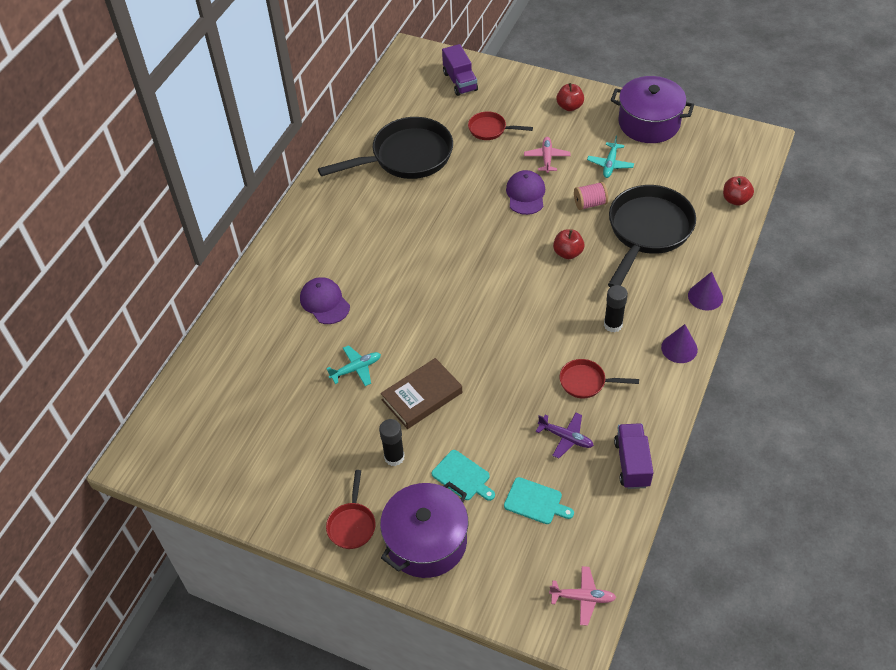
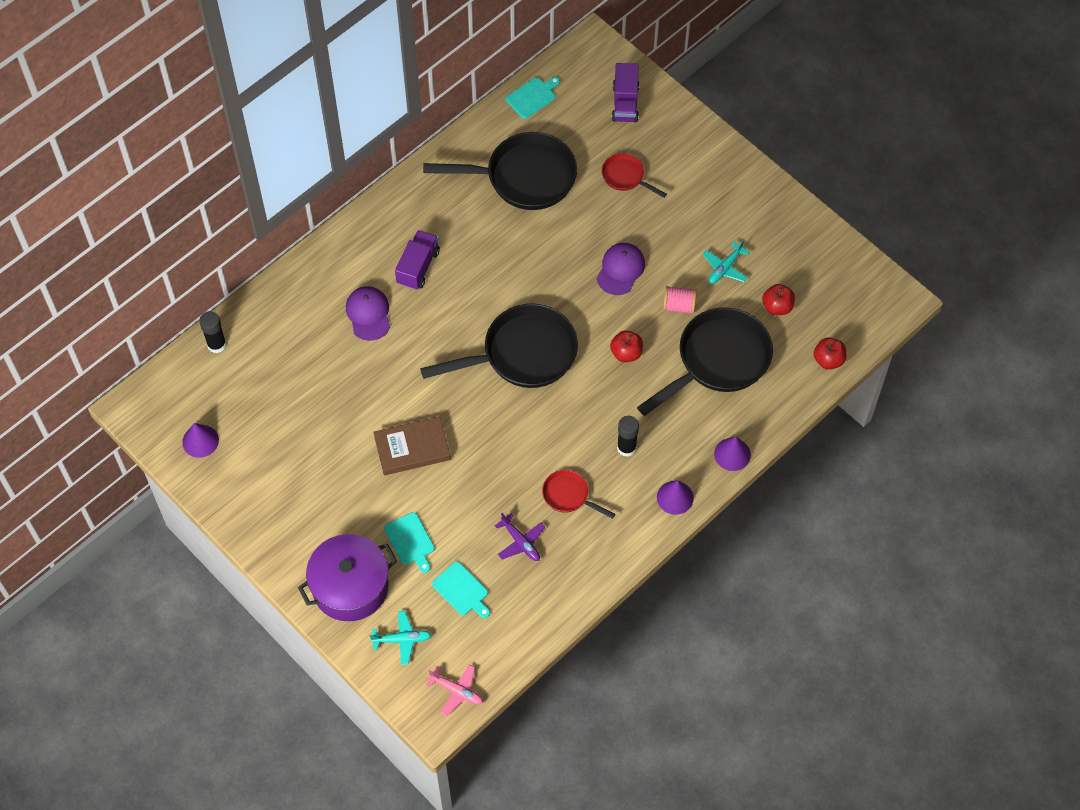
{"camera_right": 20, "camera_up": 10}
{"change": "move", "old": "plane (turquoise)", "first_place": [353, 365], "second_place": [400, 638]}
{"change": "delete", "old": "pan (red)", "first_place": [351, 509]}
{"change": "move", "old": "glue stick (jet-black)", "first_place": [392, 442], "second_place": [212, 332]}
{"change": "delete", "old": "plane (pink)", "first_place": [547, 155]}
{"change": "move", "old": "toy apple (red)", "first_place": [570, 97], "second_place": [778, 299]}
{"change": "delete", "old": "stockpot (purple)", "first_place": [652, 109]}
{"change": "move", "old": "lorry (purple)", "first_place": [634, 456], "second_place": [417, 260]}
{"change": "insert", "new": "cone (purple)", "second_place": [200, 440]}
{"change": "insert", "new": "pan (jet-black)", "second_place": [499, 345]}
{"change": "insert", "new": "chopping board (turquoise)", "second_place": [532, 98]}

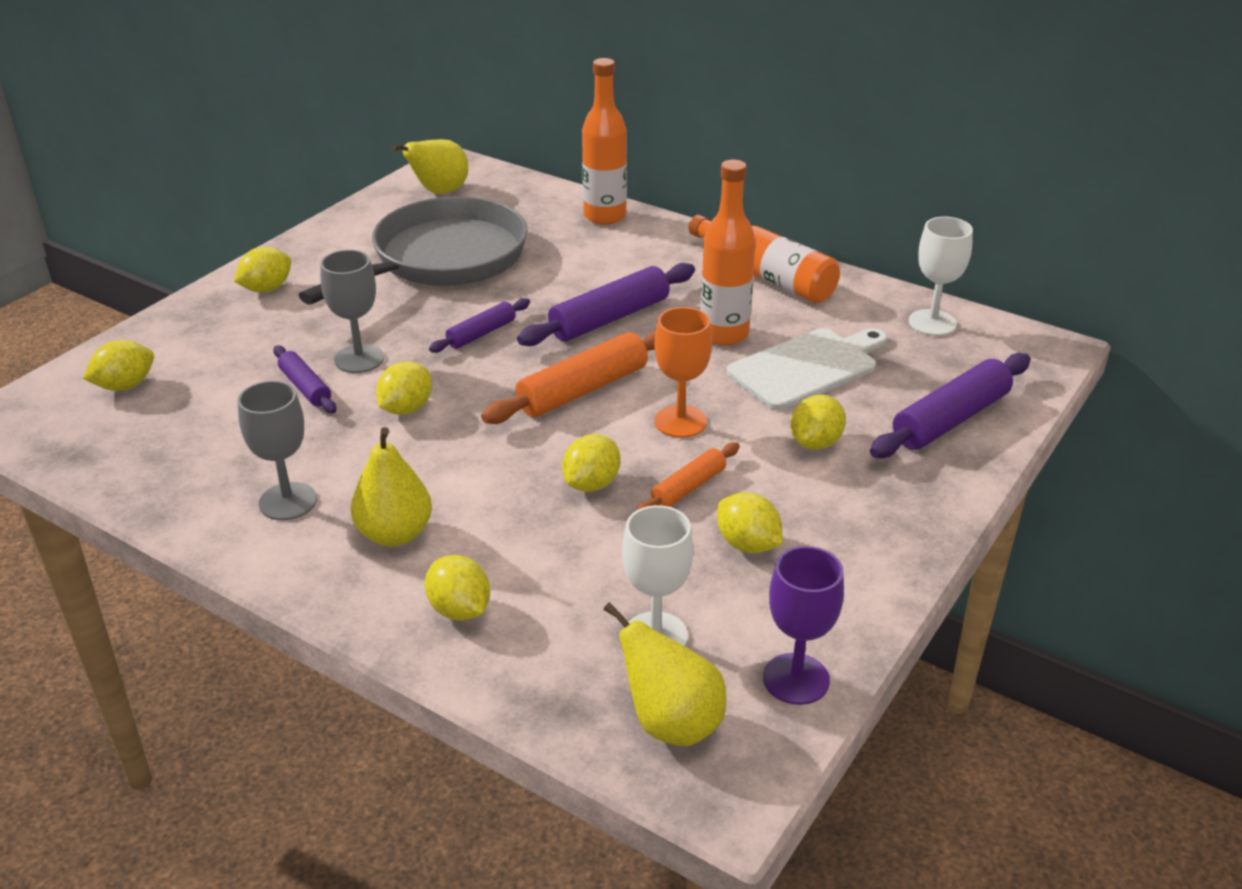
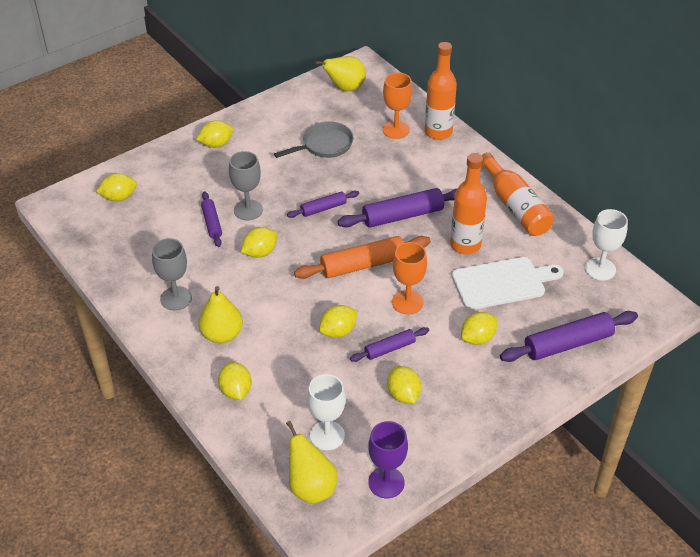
{"camera_right": 20, "camera_up": 10}
{"change": "resize", "old": "pan (gray)", "first_place": [413, 250], "second_place": [313, 139], "factor": 0.52}
{"change": "recolor", "old": "pastry roller (orange)", "new": "pastry roller (purple)", "first_place": [688, 476], "second_place": [389, 344]}
{"change": "insert", "new": "chalice (orange)", "second_place": [397, 106]}

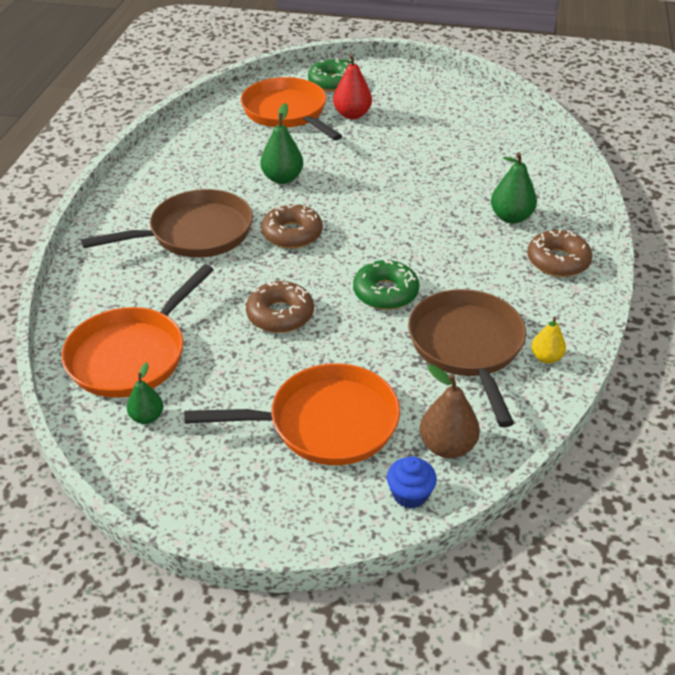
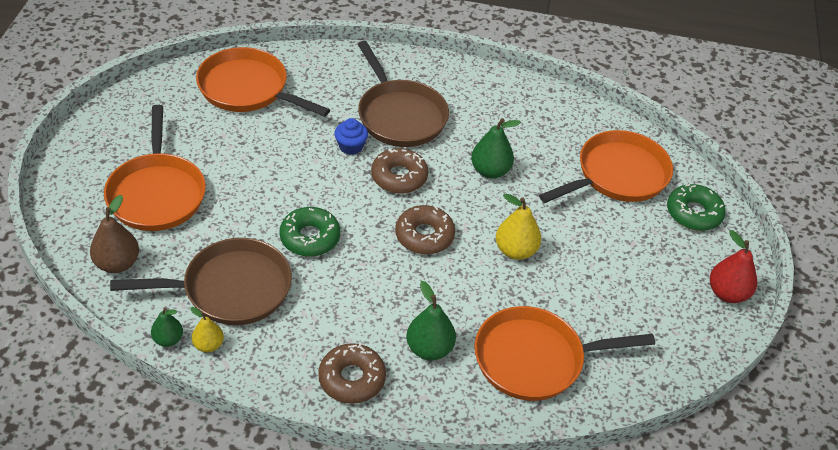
{"camera_right": 85, "camera_up": 5}
{"change": "move", "old": "pear fruit (leaf-green)", "first_place": [145, 393], "second_place": [167, 327]}
{"change": "move", "old": "glazed donut (russet)", "first_place": [280, 307], "second_place": [425, 229]}
{"change": "move", "old": "pear fruit (red)", "first_place": [352, 86], "second_place": [733, 266]}
{"change": "move", "old": "cupcake (royal blue)", "first_place": [412, 482], "second_place": [351, 136]}
{"change": "insert", "new": "pan (orange)", "second_place": [564, 353]}
{"change": "insert", "new": "pear fruit (golden)", "second_place": [518, 226]}

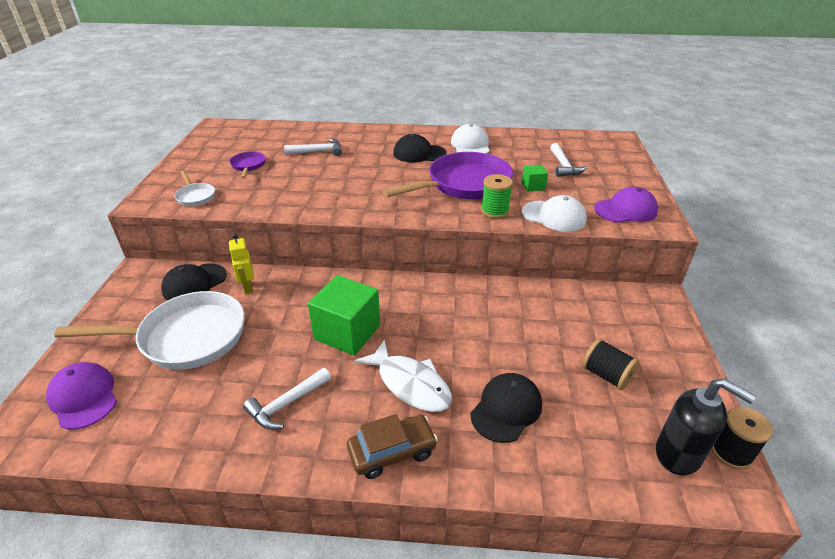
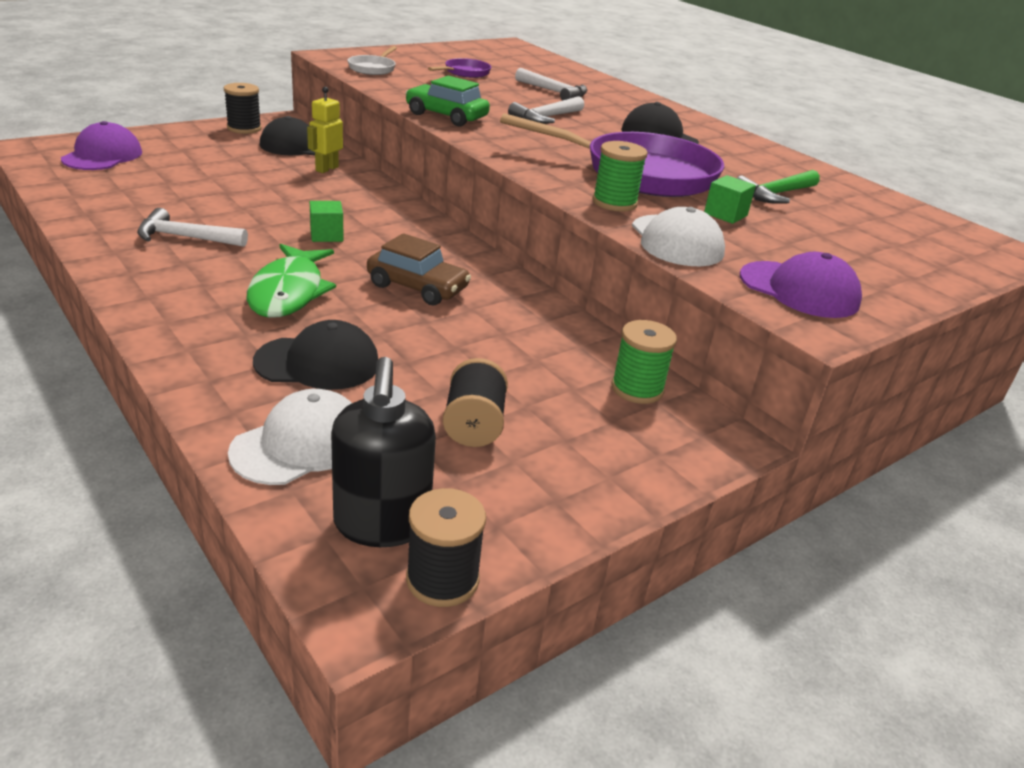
{"camera_right": 45, "camera_up": -5}
{"change": "delete", "old": "pan (white)", "first_place": [149, 330]}
{"change": "resize", "old": "cube (leaf-green)", "first_place": [344, 315], "second_place": [327, 221], "factor": 0.47}
{"change": "move", "old": "car (russet)", "first_place": [392, 446], "second_place": [419, 269]}
{"change": "recolor", "old": "fish (white)", "new": "fish (leaf-green)", "first_place": [403, 376], "second_place": [291, 281]}
{"change": "move", "old": "baseball cap (white)", "first_place": [470, 139], "second_place": [290, 437]}
{"change": "move", "old": "carpenter's hammer (white)", "first_place": [568, 160], "second_place": [546, 110]}
{"change": "insert", "new": "spool (jet-black)", "second_place": [243, 108]}
{"change": "insert", "new": "car (leaf-green)", "second_place": [447, 101]}
{"change": "insert", "new": "spool (leaf-green)", "second_place": [644, 362]}
{"change": "insert", "new": "carpenter's hammer (leaf-green)", "second_place": [778, 187]}

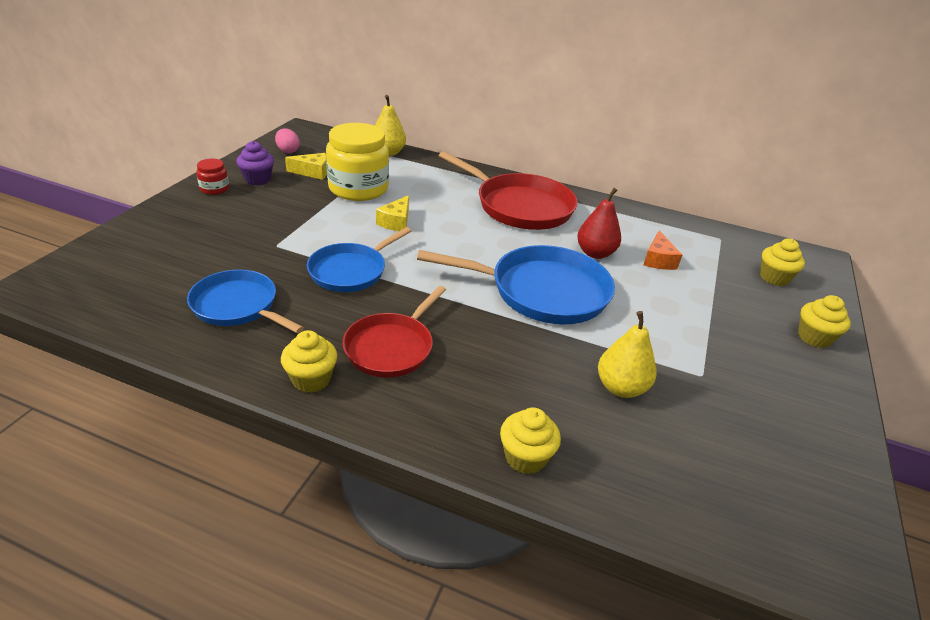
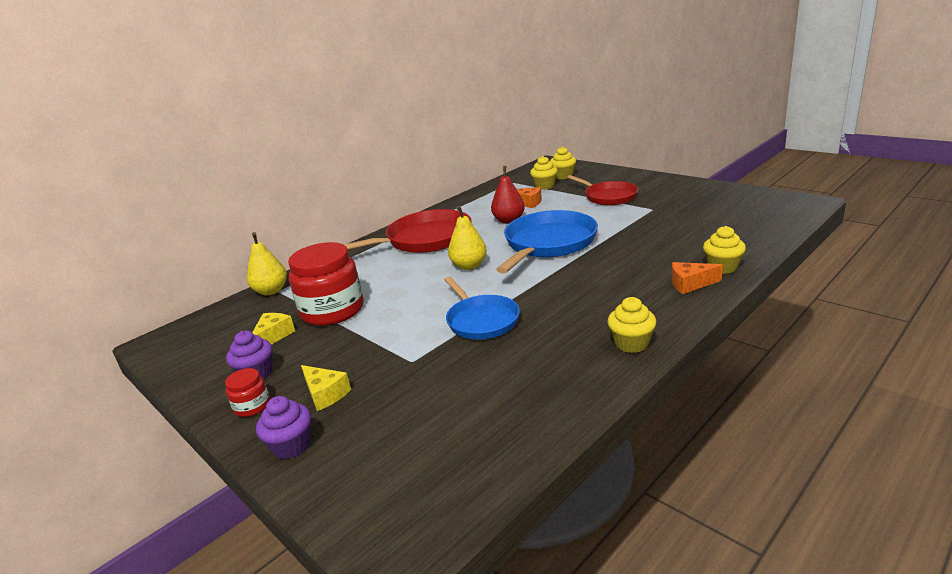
{"camera_right": -60, "camera_up": -10}
{"change": "delete", "old": "pan (royal blue)", "first_place": [245, 301]}
{"change": "delete", "old": "egg shape (pink)", "first_place": [287, 140]}
{"change": "recolor", "old": "preserve jar (golden)", "new": "preserve jar (red)", "first_place": [357, 162], "second_place": [326, 284]}
{"change": "move", "old": "pan (red)", "first_place": [394, 331], "second_place": [602, 190]}
{"change": "move", "old": "piece of cheese (golden)", "first_place": [392, 213], "second_place": [326, 388]}
{"change": "move", "old": "pear fruit (golden)", "first_place": [627, 354], "second_place": [467, 238]}
{"change": "move", "old": "cupcake (golden)", "first_place": [824, 321], "second_place": [544, 173]}
{"change": "insert", "new": "cupcake (purple)", "second_place": [283, 427]}
{"change": "insert", "new": "piece of cheese (orange)", "second_place": [697, 278]}

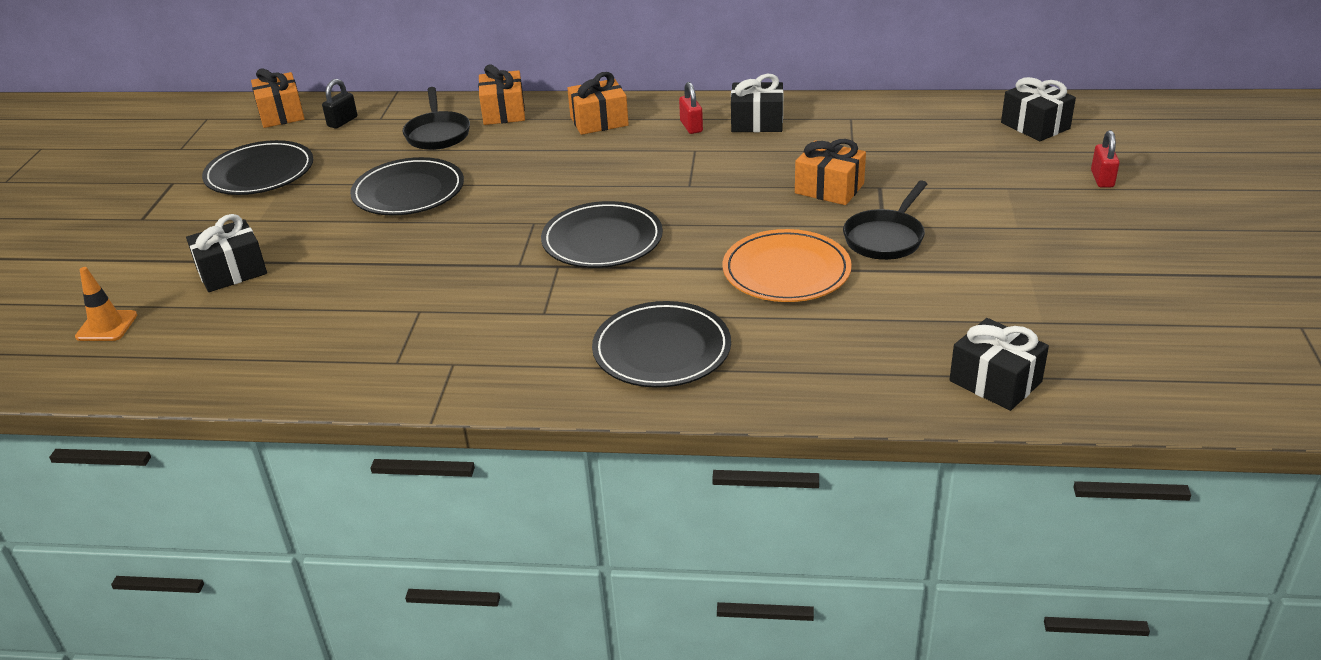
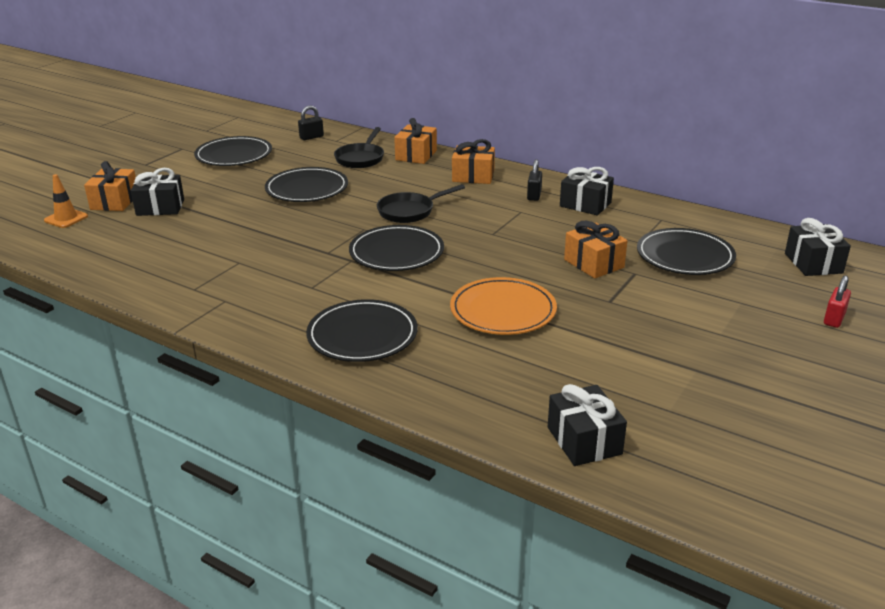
{"camera_right": 25, "camera_up": -5}
{"change": "move", "old": "wrapped gift (orange)", "first_place": [278, 98], "second_place": [110, 186]}
{"change": "recolor", "old": "lock (red)", "new": "lock (jet-black)", "first_place": [691, 108], "second_place": [534, 180]}
{"change": "move", "old": "pan (jet-black)", "first_place": [885, 220], "second_place": [421, 203]}
{"change": "insert", "new": "flat dish (jet-black)", "second_place": [686, 251]}

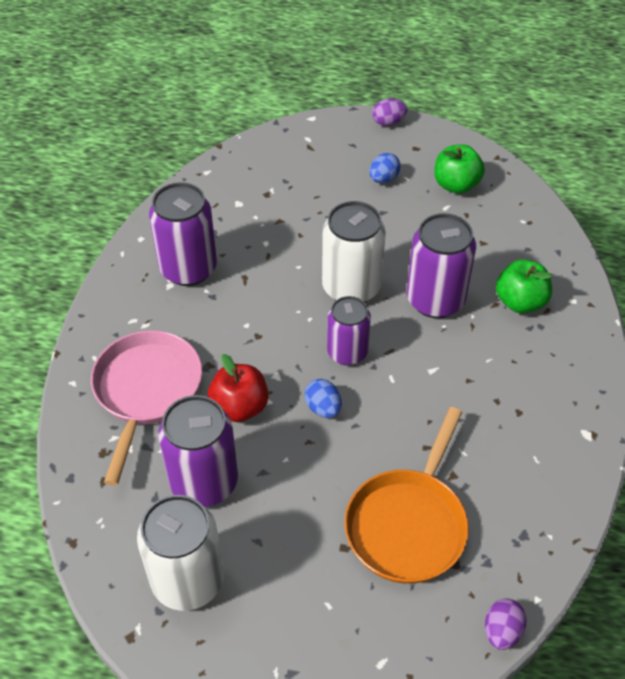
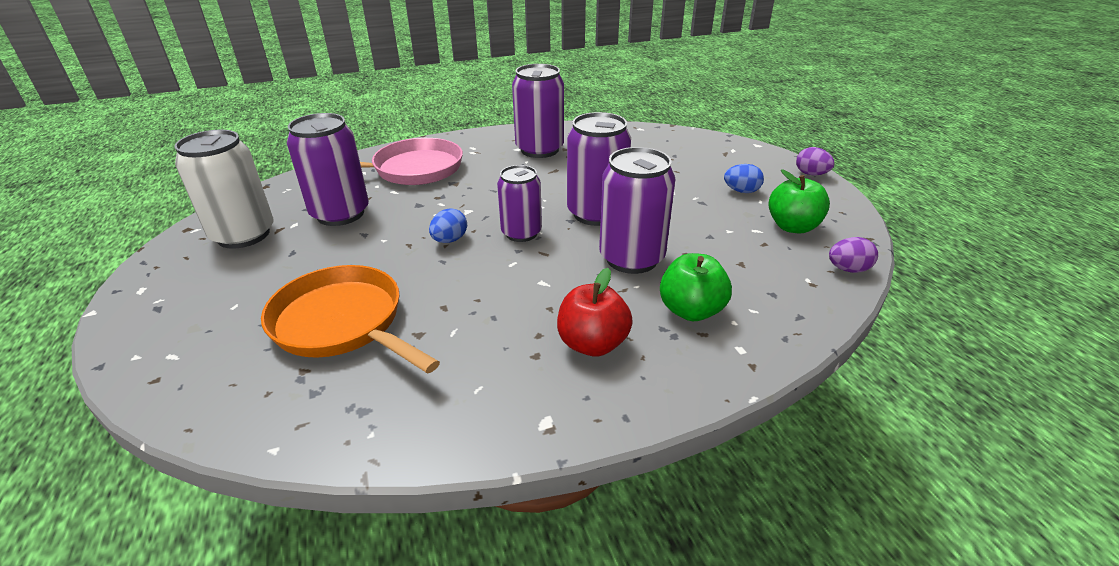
{"camera_right": 60, "camera_up": -15}
{"change": "move", "old": "toy apple (red)", "first_place": [238, 388], "second_place": [595, 312]}
{"change": "recolor", "old": "tin (white)", "new": "tin (purple)", "first_place": [354, 251], "second_place": [599, 169]}
{"change": "rotate", "old": "pan (orange)", "first_place": [406, 495], "second_place": [350, 319], "degrees": 45}
{"change": "move", "old": "egg shape (purple)", "first_place": [505, 624], "second_place": [853, 255]}

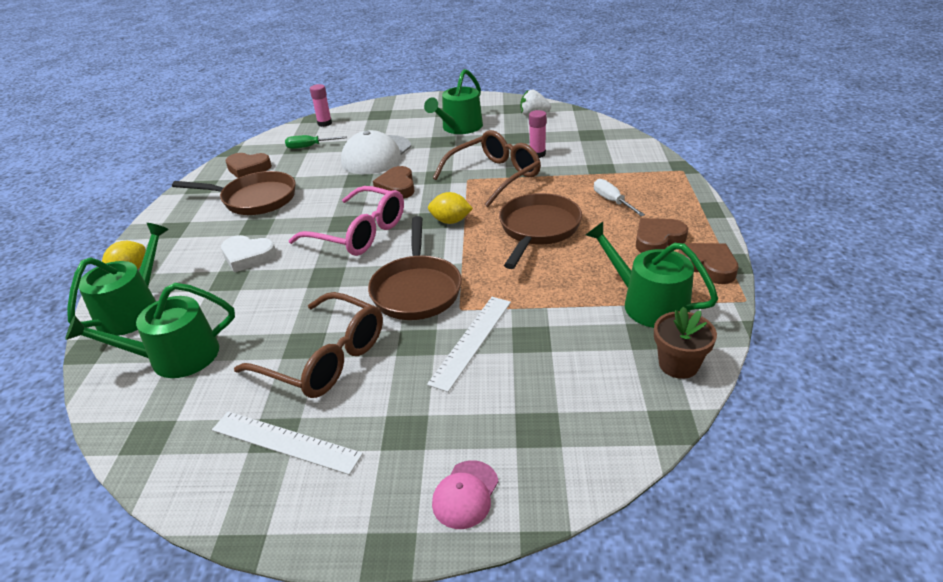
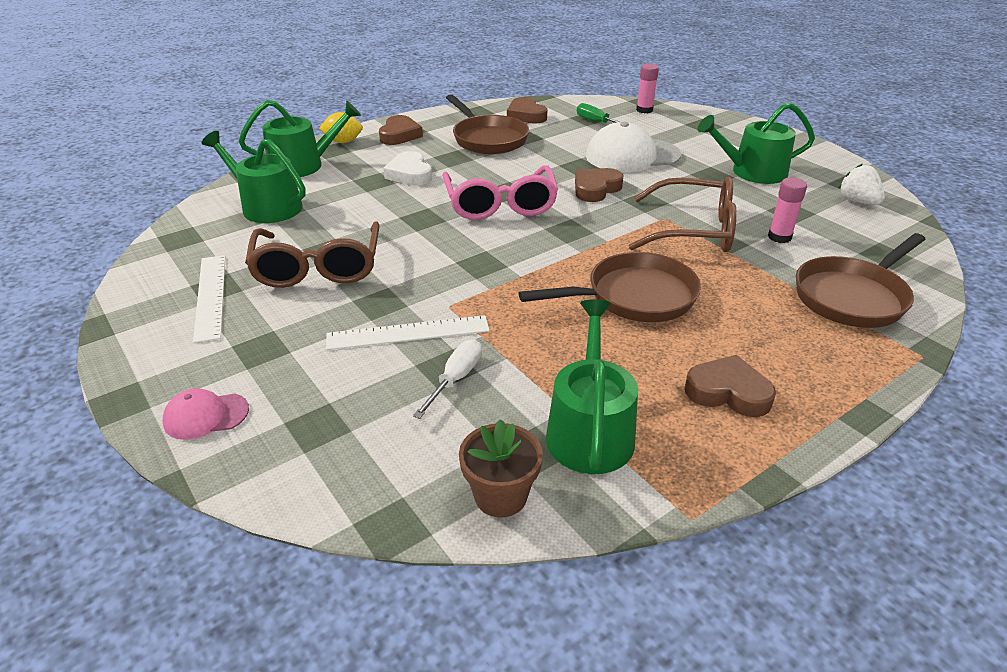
{"camera_right": 50, "camera_up": 0}
{"change": "move", "old": "pan (russet)", "first_place": [415, 268], "second_place": [861, 280]}
{"change": "delete", "old": "citrus fruit (golden)", "first_place": [450, 208]}
{"change": "move", "old": "screwdriver (white)", "first_place": [619, 197], "second_place": [447, 379]}
{"change": "move", "old": "heart shape (russet)", "first_place": [708, 263], "second_place": [401, 130]}

